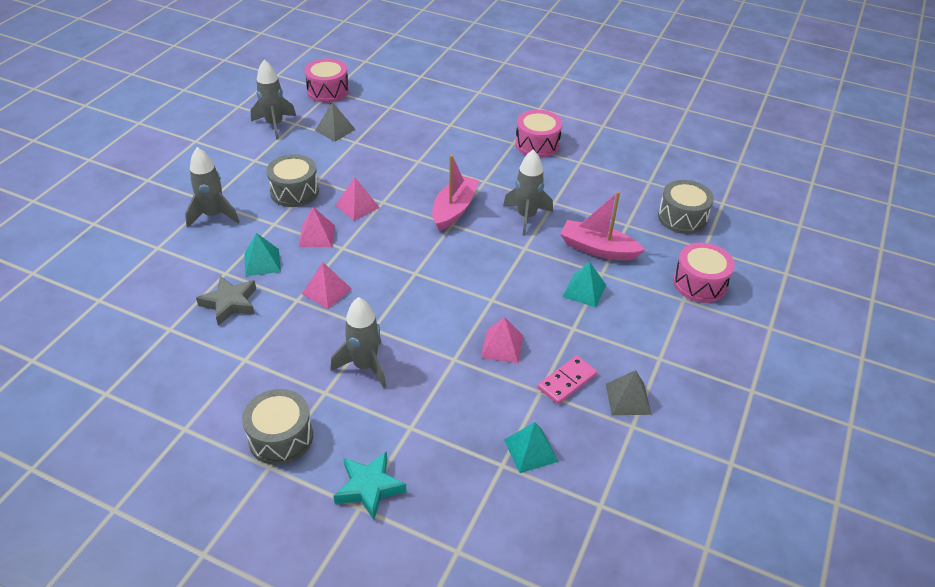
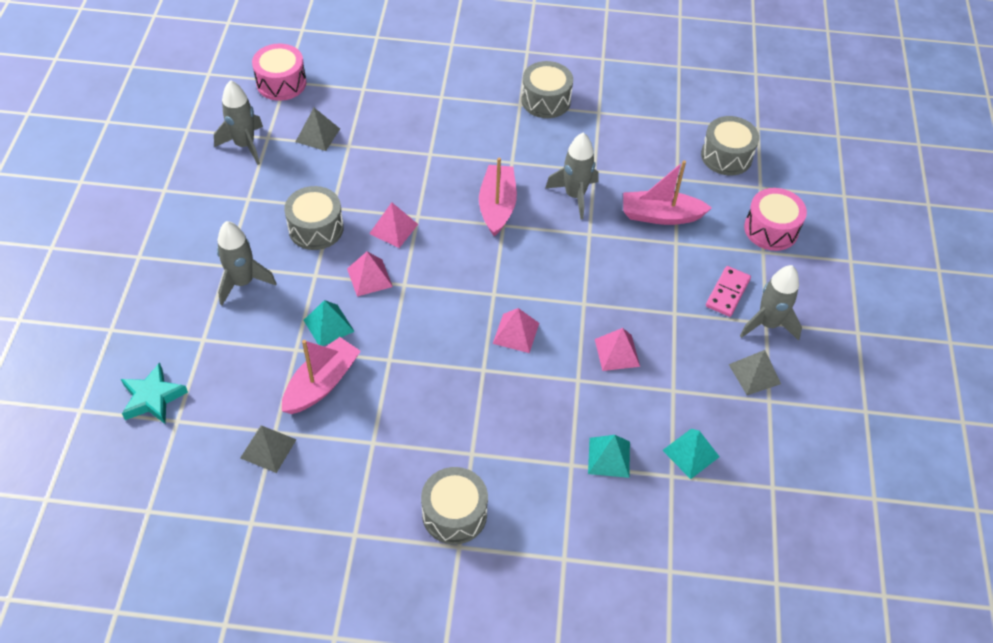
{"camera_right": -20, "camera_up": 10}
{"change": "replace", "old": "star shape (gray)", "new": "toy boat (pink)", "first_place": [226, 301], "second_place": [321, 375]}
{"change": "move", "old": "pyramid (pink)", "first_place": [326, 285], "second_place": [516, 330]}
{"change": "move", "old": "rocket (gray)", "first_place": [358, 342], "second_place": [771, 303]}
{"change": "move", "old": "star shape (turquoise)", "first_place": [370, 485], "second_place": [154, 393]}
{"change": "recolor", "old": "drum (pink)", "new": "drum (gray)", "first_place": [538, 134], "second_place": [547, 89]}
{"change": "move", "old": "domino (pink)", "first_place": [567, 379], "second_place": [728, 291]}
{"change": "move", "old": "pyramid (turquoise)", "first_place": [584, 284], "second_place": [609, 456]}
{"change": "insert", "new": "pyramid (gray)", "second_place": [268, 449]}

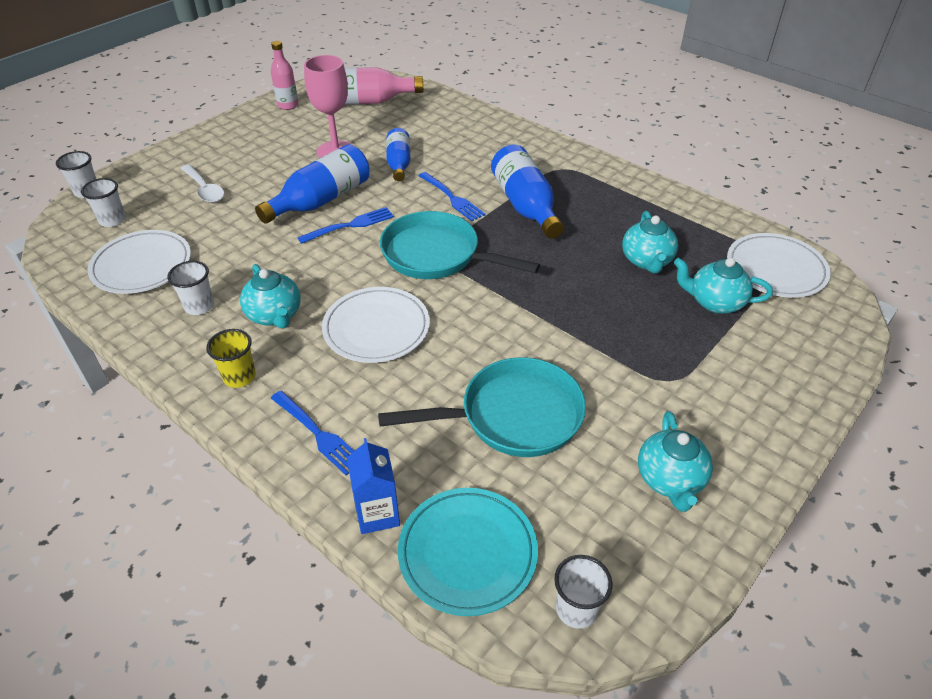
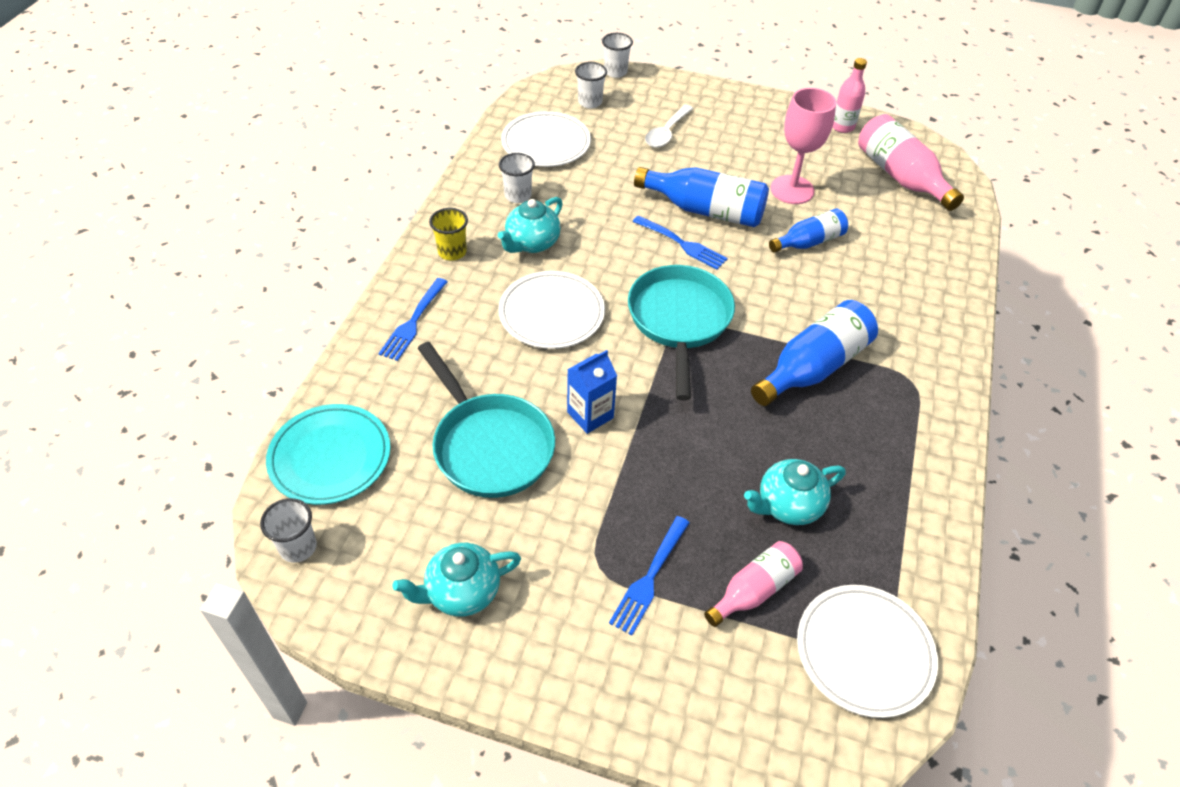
{"camera_right": 65, "camera_up": 5}
{"change": "move", "old": "juice carton (royal blue)", "first_place": [373, 486], "second_place": [592, 392]}
{"change": "move", "old": "table fork (royal blue)", "first_place": [451, 196], "second_place": [649, 575]}
{"change": "replace", "old": "china teapot (turquoise)", "new": "drink bottle (pink)", "first_place": [723, 286], "second_place": [753, 584]}

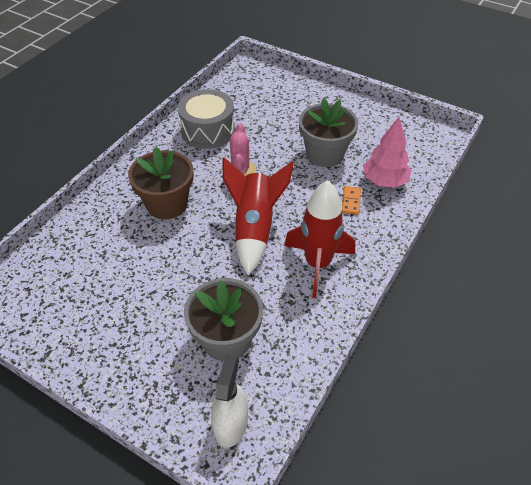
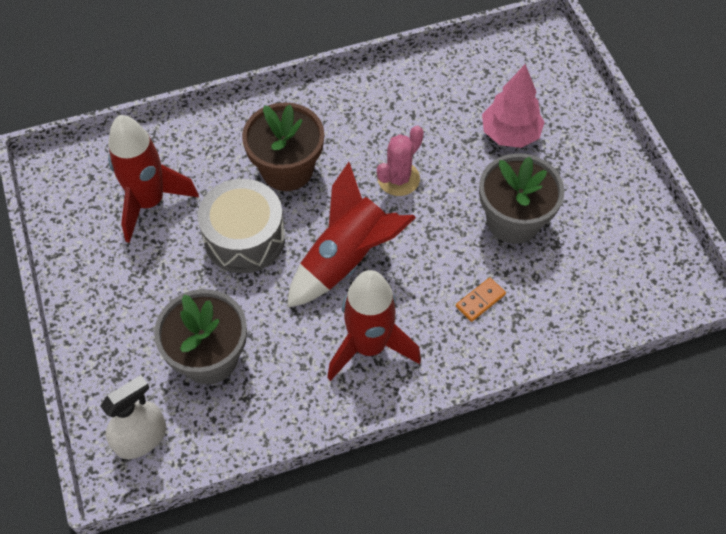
{"camera_right": 40, "camera_up": 10}
{"change": "move", "old": "drum (gray)", "first_place": [206, 119], "second_place": [241, 226]}
{"change": "move", "old": "toy tree (pink)", "first_place": [387, 152], "second_place": [513, 106]}
{"change": "insert", "new": "rocket (red)", "second_place": [153, 179]}

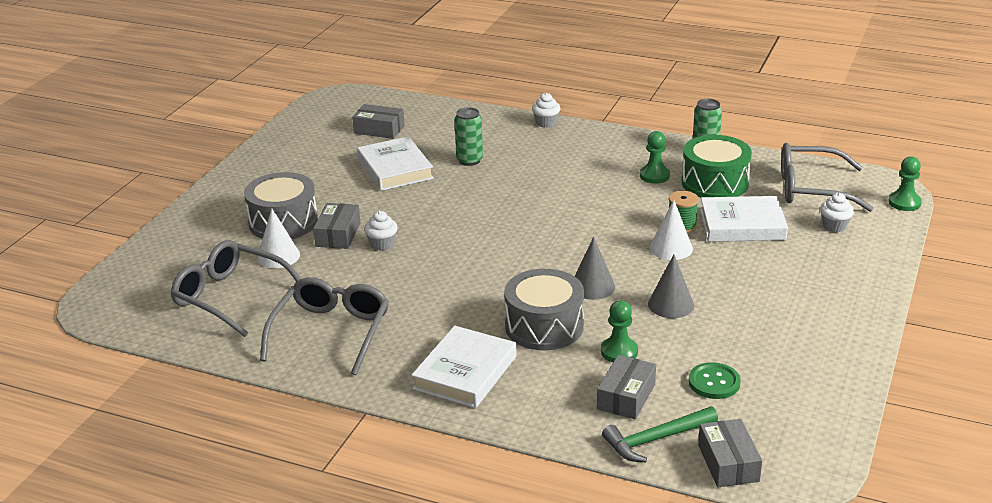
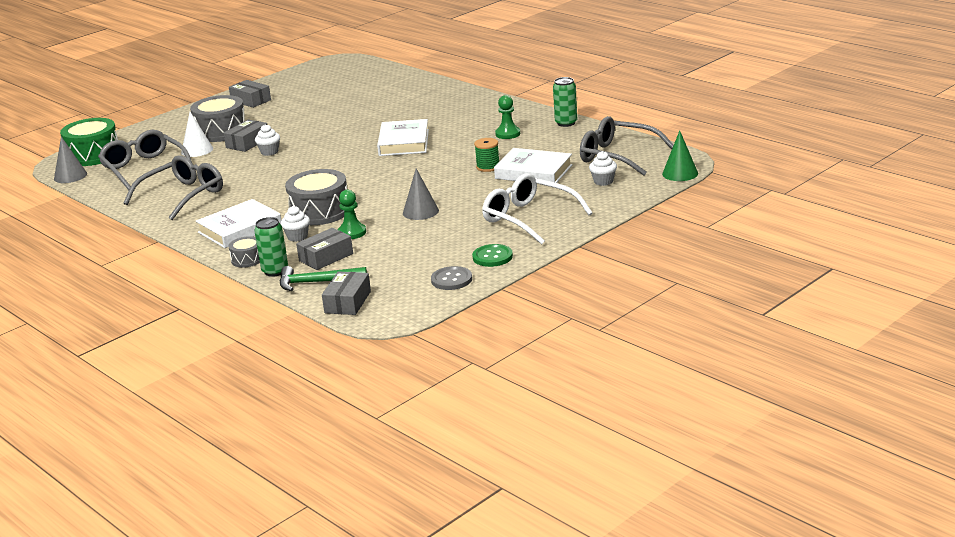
{"camera_right": 25, "camera_up": -5}
{"change": "move", "old": "box (gray)", "first_place": [378, 121], "second_place": [250, 94]}
{"change": "move", "old": "hardcover (white)", "first_place": [395, 163], "second_place": [403, 137]}
{"change": "move", "old": "tin (leaf-green)", "first_place": [468, 136], "second_place": [271, 247]}
{"change": "move", "old": "cupcake (white)", "first_place": [546, 110], "second_place": [295, 224]}
{"change": "move", "old": "cone (gray)", "first_place": [595, 268], "second_place": [70, 160]}
{"change": "delete", "old": "cone (white)", "first_place": [671, 230]}
{"change": "move", "old": "drum (leaf-green)", "first_place": [717, 166], "second_place": [89, 142]}
{"change": "move", "old": "button (leaf-green)", "first_place": [714, 380], "second_place": [492, 255]}
{"change": "replace", "old": "chess pawn (leaf-green)", "new": "cone (leaf-green)", "first_place": [905, 183], "second_place": [680, 156]}
{"change": "insert", "new": "drum (gray)", "second_place": [244, 252]}
{"change": "insert", "new": "button (gray)", "second_place": [451, 278]}
{"change": "insert", "new": "spectacles (white)", "second_place": [537, 209]}

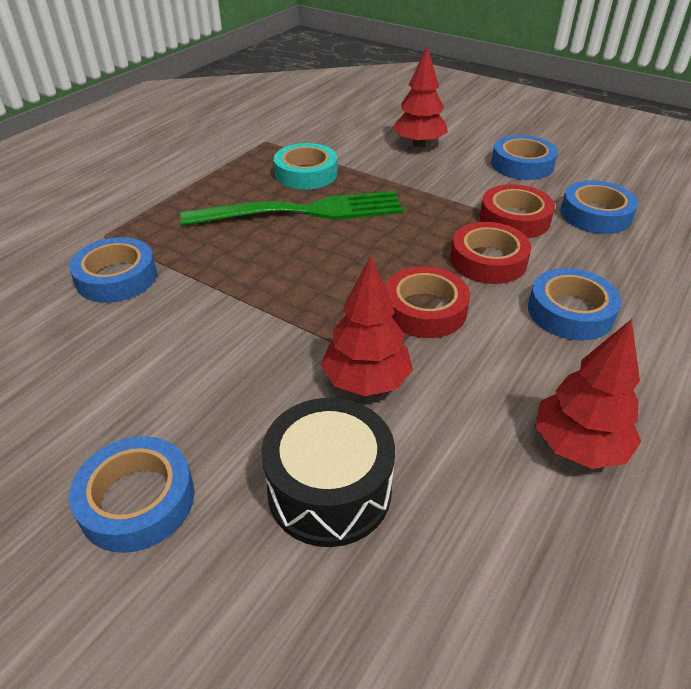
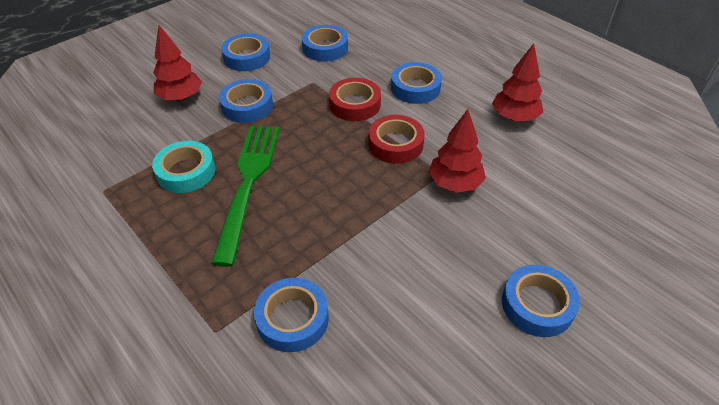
{"camera_right": -75, "camera_up": 5}
{"change": "delete", "old": "drum (jet-black)", "first_place": [328, 472]}
{"change": "delete", "old": "sticky tape (red)", "first_place": [517, 211]}
{"change": "insert", "new": "sticky tape (royal blue)", "second_place": [246, 101]}

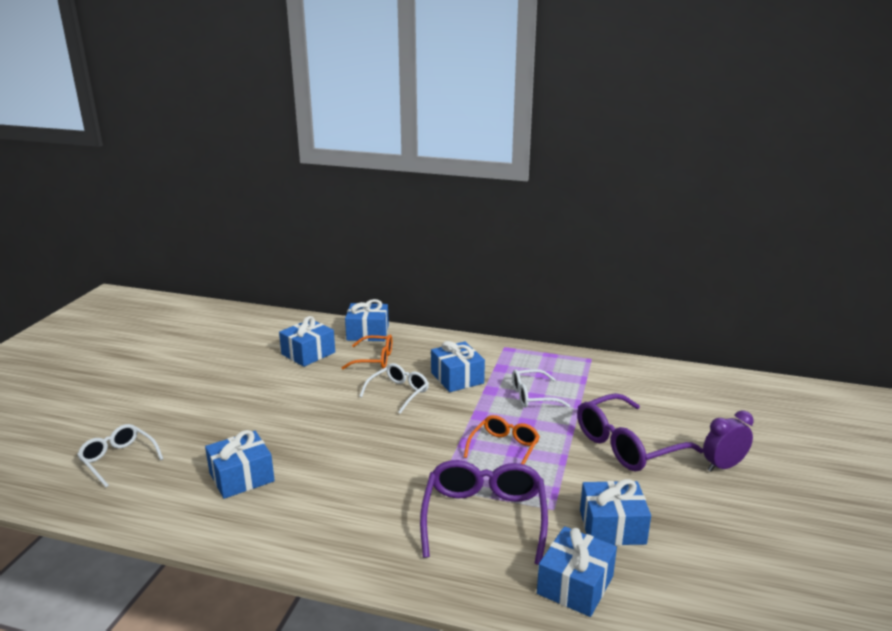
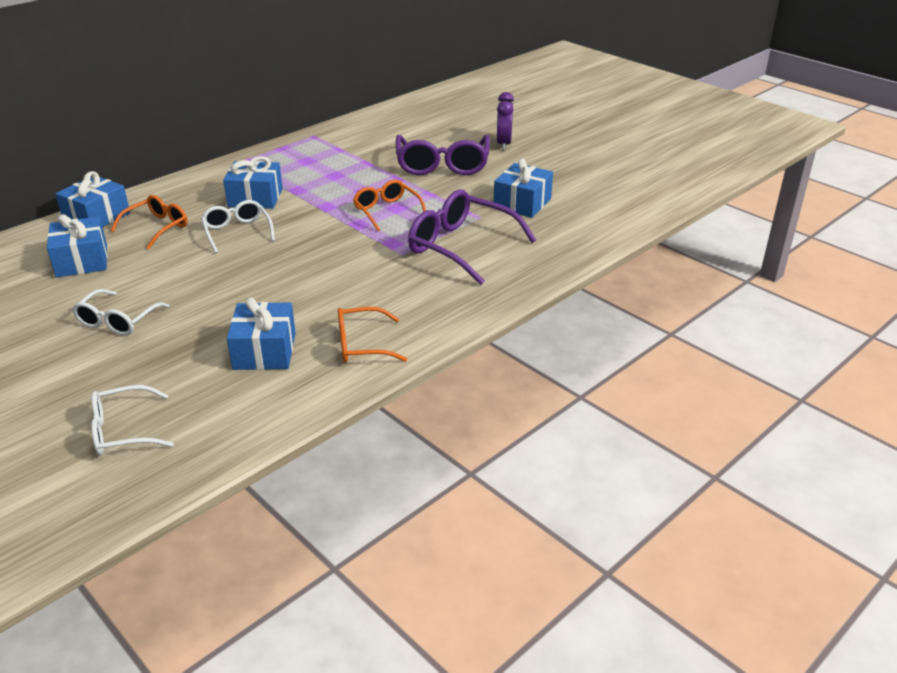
{"camera_right": -60, "camera_up": 10}
{"change": "move", "old": "spectacles (white)", "first_place": [541, 388], "second_place": [120, 312]}
{"change": "delete", "old": "wrapped gift (royal blue)", "first_place": [577, 571]}
{"change": "insert", "new": "spectacles (orange)", "second_place": [372, 334]}

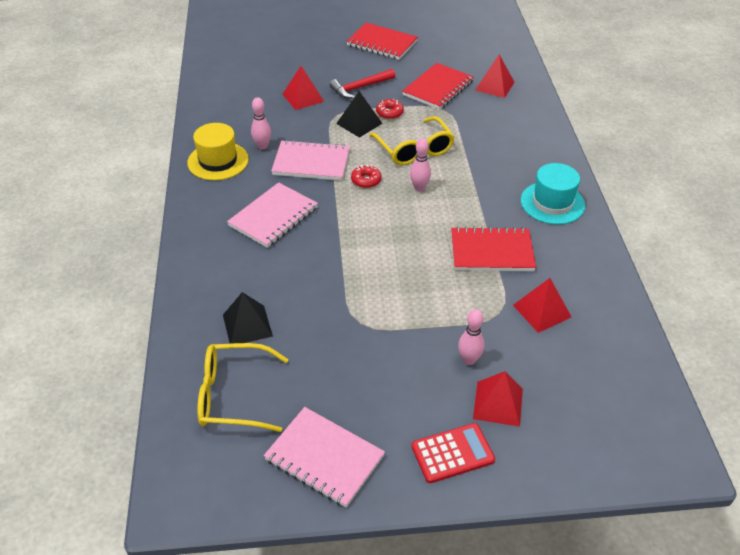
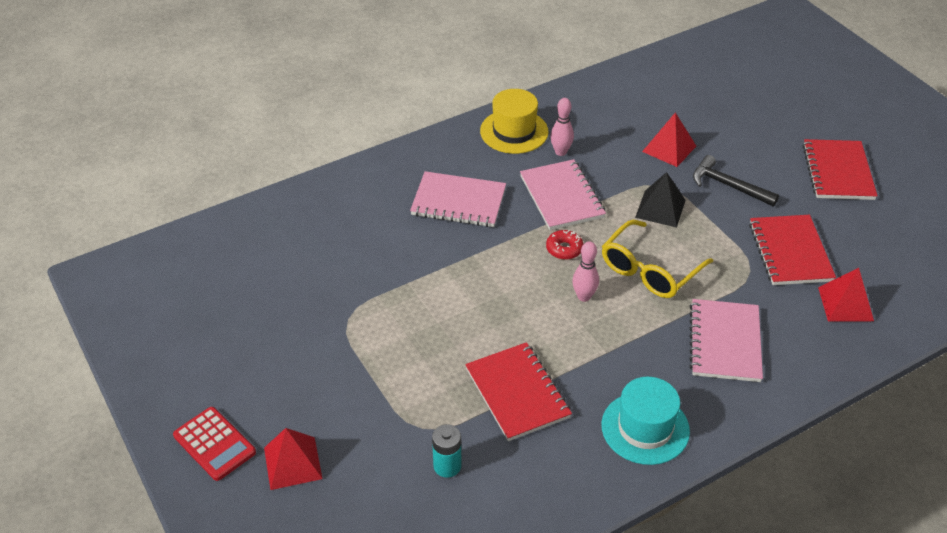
{"camera_right": 65, "camera_up": 0}
{"change": "delete", "old": "spectacles (golden)", "first_place": [243, 387]}
{"change": "delete", "old": "pyramid (jet-black)", "first_place": [248, 318]}
{"change": "move", "old": "notebook (pink)", "first_place": [324, 457], "second_place": [726, 340]}
{"change": "recolor", "old": "carpenter's hammer (red)", "new": "carpenter's hammer (jet-black)", "first_place": [362, 83], "second_place": [736, 180]}
{"change": "delete", "old": "glazed donut (red)", "first_place": [390, 109]}
{"change": "rotate", "old": "notebook (red)", "first_place": [438, 86], "second_place": [792, 250], "degrees": 75}
{"change": "delete", "old": "skittle (pink)", "first_place": [471, 337]}
{"change": "replace", "old": "pyramid (red)", "new": "power cell (turquoise)", "first_place": [542, 305], "second_place": [447, 451]}

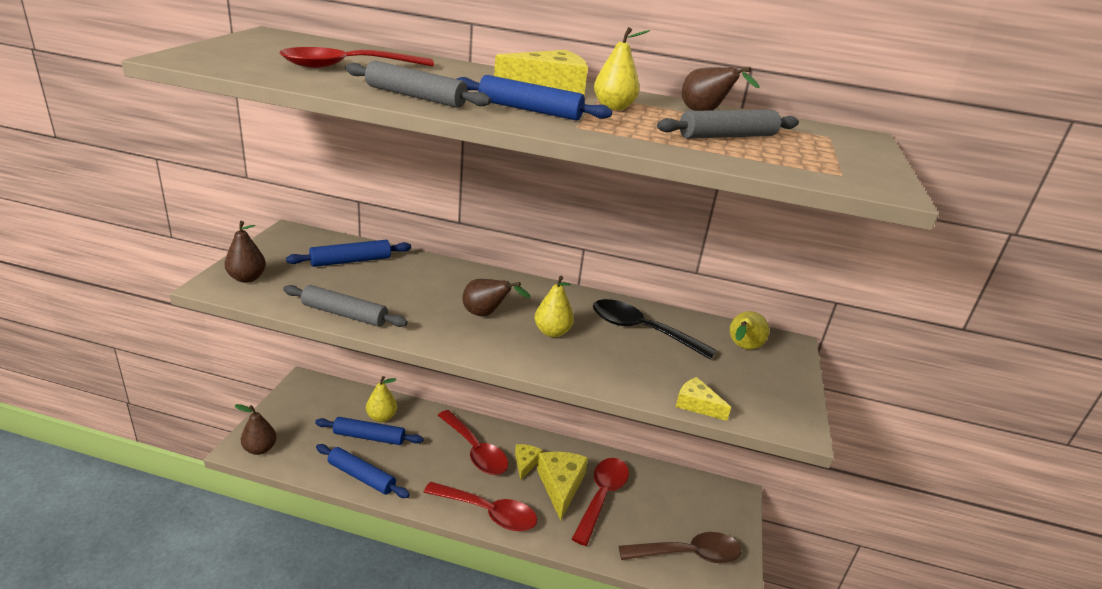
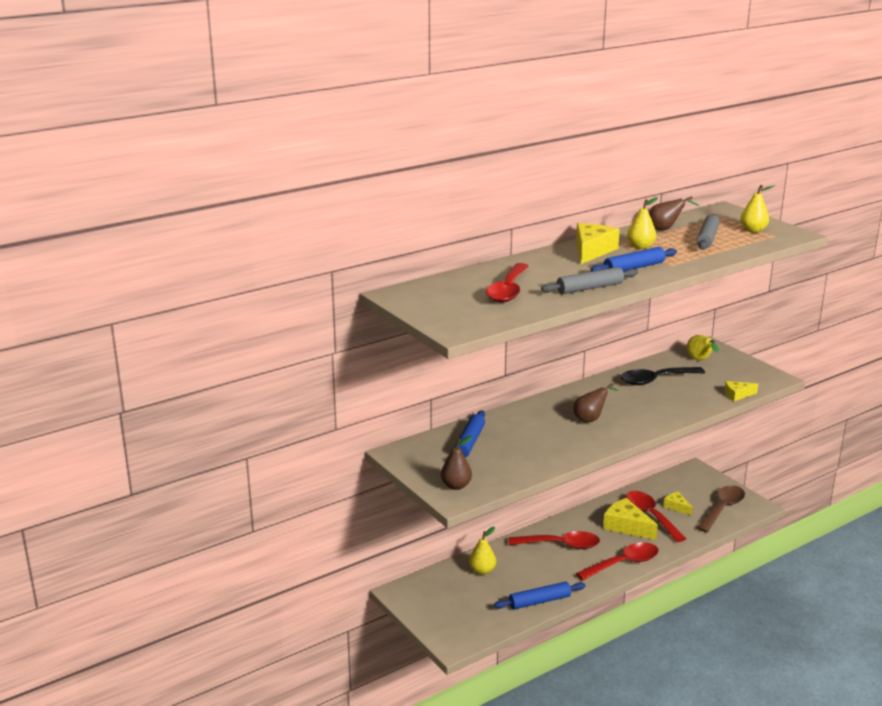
{"camera_right": -45, "camera_up": -5}
{"change": "delete", "old": "pear fruit (russet)", "first_place": [255, 429]}
{"change": "delete", "old": "pastry roller (gray)", "first_place": [345, 306]}
{"change": "delete", "old": "pastry roller (royal blue)", "first_place": [369, 431]}
{"change": "move", "old": "piece of cheese (golden)", "first_place": [529, 462], "second_place": [677, 504]}
{"change": "move", "old": "pear fruit (golden)", "first_place": [554, 306], "second_place": [757, 209]}

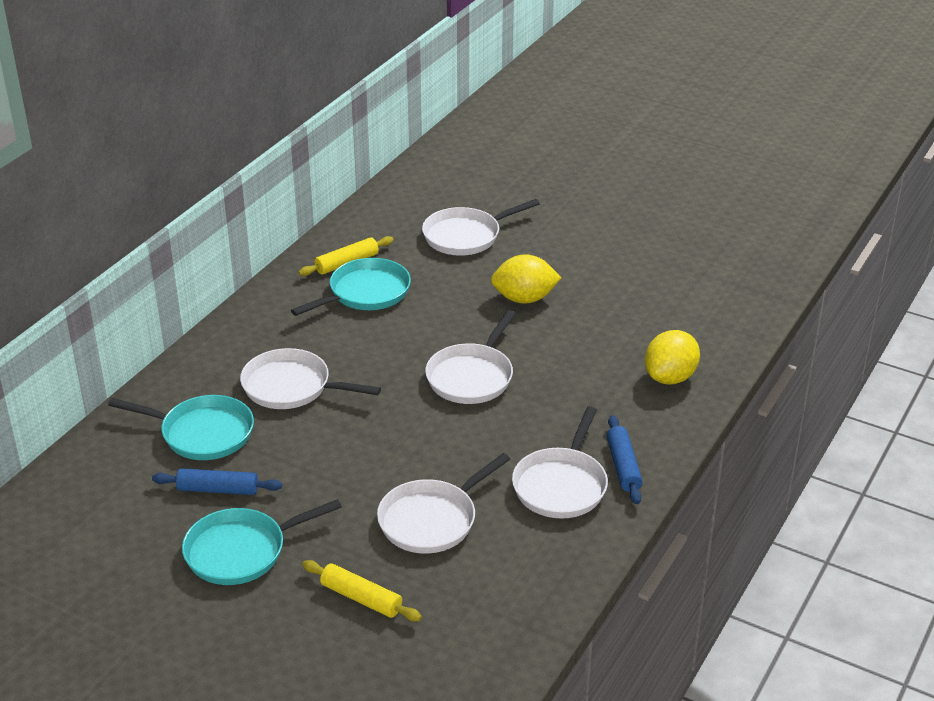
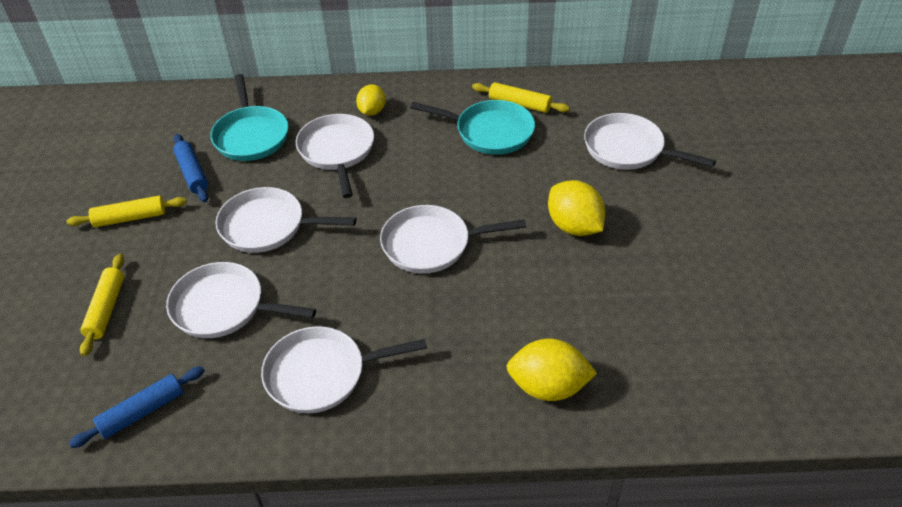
{"camera_right": 60, "camera_up": 10}
{"change": "replace", "old": "pan (turquoise)", "new": "pastry roller (golden)", "first_place": [262, 542], "second_place": [126, 211]}
{"change": "move", "old": "pastry roller (royal blue)", "first_place": [625, 459], "second_place": [137, 407]}
{"change": "insert", "new": "pan (white)", "second_place": [285, 220]}
{"change": "insert", "new": "citrus fruit (golden)", "second_place": [371, 100]}

